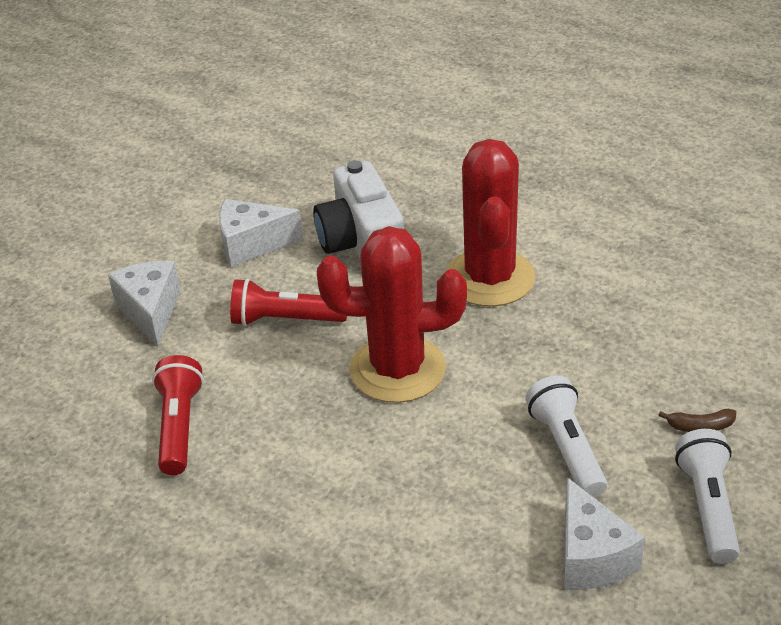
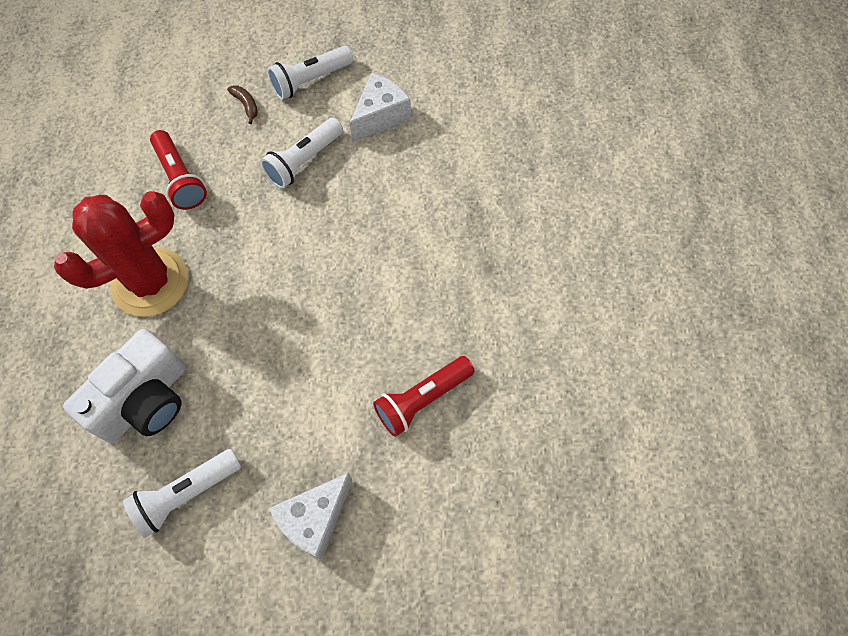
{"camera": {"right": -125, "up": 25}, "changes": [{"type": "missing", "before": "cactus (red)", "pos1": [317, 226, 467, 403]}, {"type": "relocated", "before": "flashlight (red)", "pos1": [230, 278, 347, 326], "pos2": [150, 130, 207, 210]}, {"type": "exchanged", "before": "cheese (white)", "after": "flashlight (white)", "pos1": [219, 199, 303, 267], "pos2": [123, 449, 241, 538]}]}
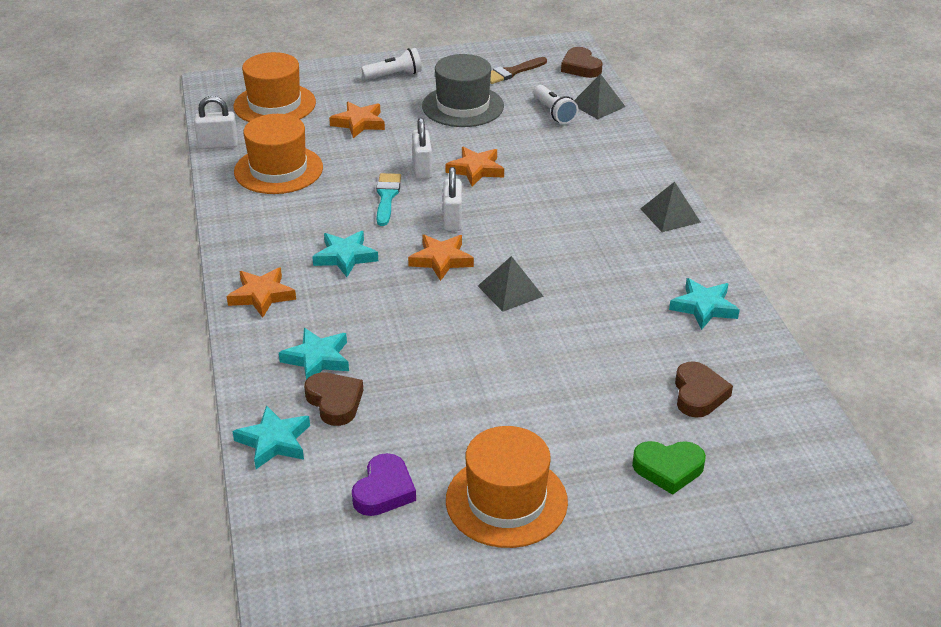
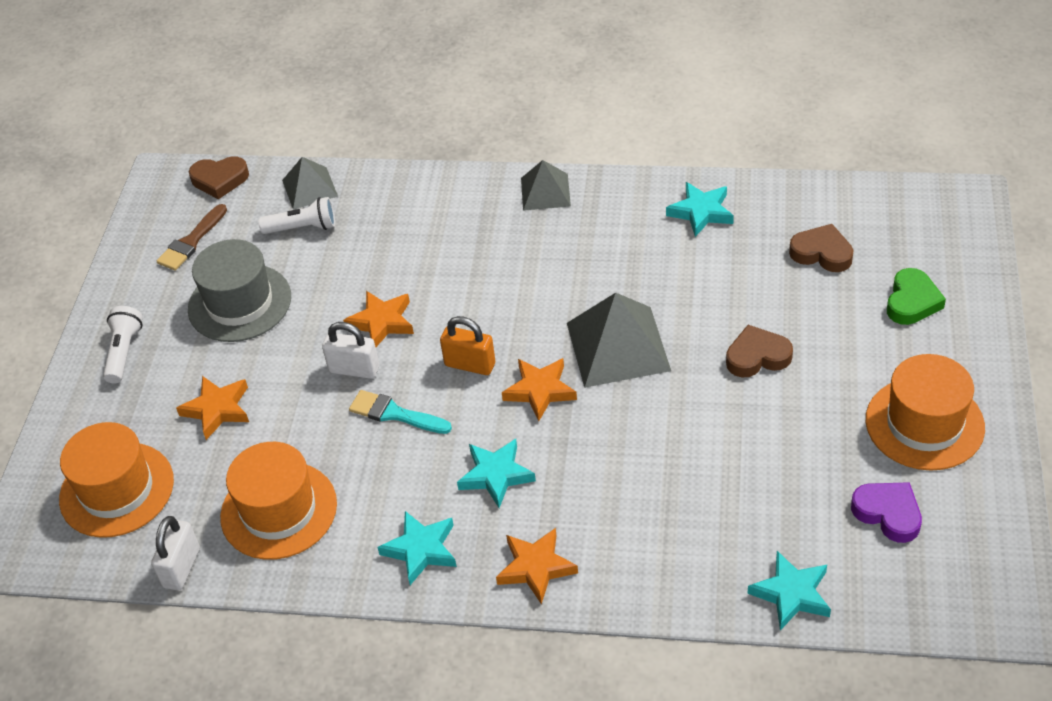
{"camera": {"right": -65, "up": 10}, "changes": [{"type": "relocated", "before": "star (turquoise)", "pos1": [279, 328, 349, 380], "pos2": [377, 511, 457, 585]}, {"type": "relocated", "before": "heart (brown)", "pos1": [304, 372, 363, 426], "pos2": [726, 325, 793, 377]}, {"type": "colour", "before": "padlock (white)", "after": "padlock (orange)", "pos1": [443, 167, 462, 231], "pos2": [440, 316, 495, 375]}, {"type": "spun", "before": "brush (brown)", "pos1": [490, 57, 547, 84], "pos2": [157, 204, 227, 271], "turn": 45}, {"type": "size", "before": "pyramid (grey)", "pos1": [478, 256, 544, 312], "pos2": [567, 293, 671, 388], "scale": 1.68}]}
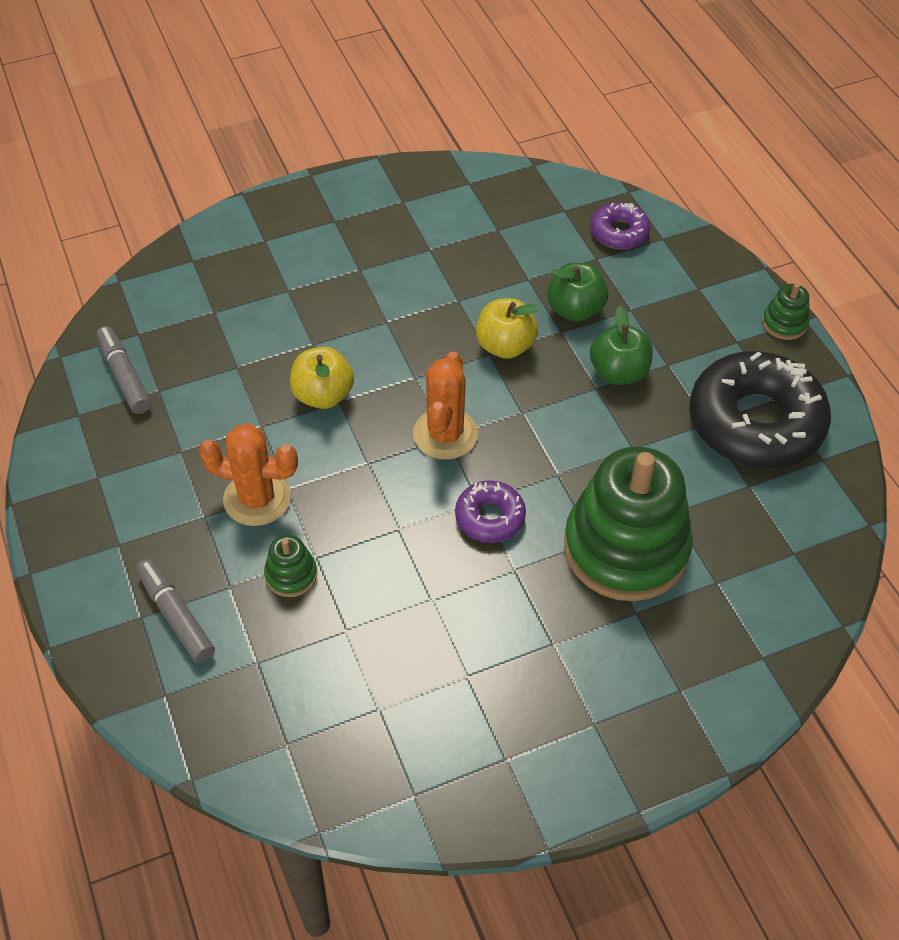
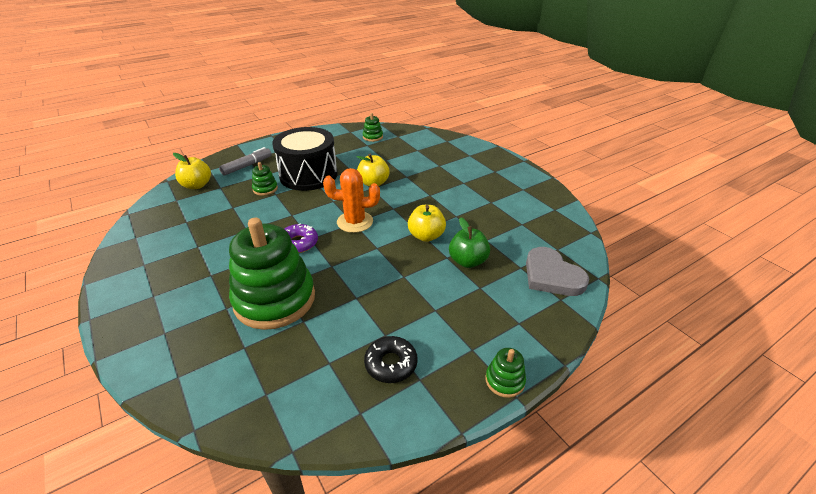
{"camera": {"right": 80, "up": -15}, "changes": [{"type": "missing", "before": "apple (green)", "pos1": [590, 306, 653, 385]}, {"type": "appeared", "after": "apple (yellow)", "pos2": [173, 153, 211, 189]}, {"type": "exchanged", "before": "marker (grey)", "after": "stacking toy (green)", "pos1": [96, 326, 151, 414], "pos2": [363, 113, 383, 142]}, {"type": "exchanged", "before": "cactus (orange)", "after": "drum (black)", "pos1": [199, 424, 298, 526], "pos2": [272, 127, 338, 191]}, {"type": "exchanged", "before": "donut (purple)", "after": "heart (grey)", "pos1": [590, 202, 650, 249], "pos2": [526, 247, 589, 296]}, {"type": "size", "before": "donut (black)", "pos1": [689, 351, 831, 469], "pos2": [364, 336, 418, 383], "scale": 0.49}]}
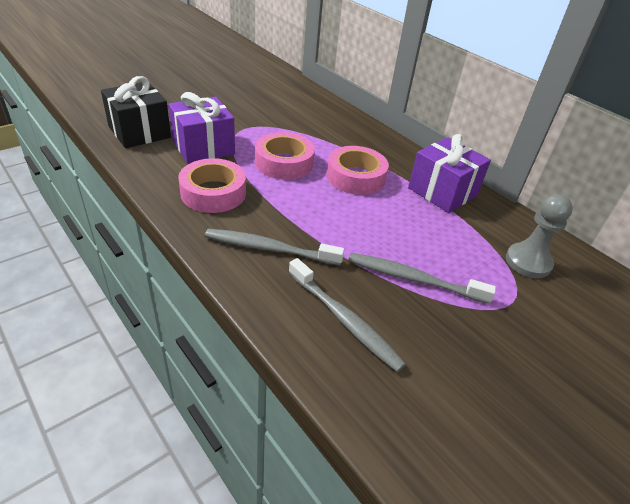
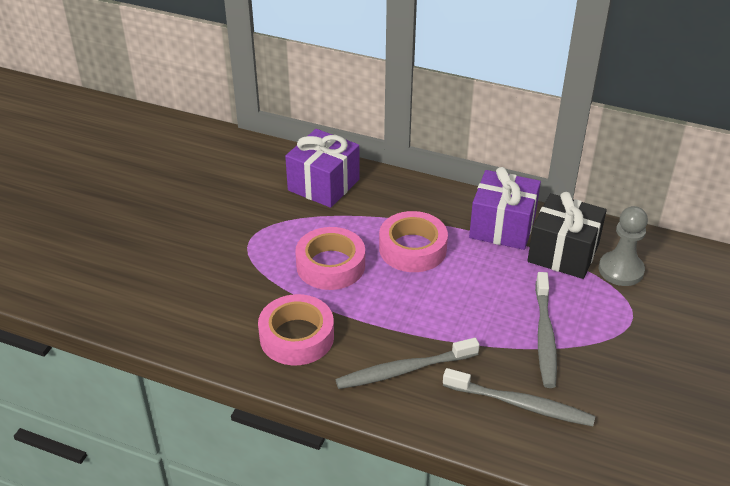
{"camera": {"right": -25, "up": 0}, "changes": [{"type": "relocated", "before": "gift (black)", "pos1": [101, 76, 171, 148], "pos2": [527, 192, 607, 279]}, {"type": "relocated", "before": "gift (purple)", "pos1": [168, 92, 235, 164], "pos2": [285, 129, 360, 208]}, {"type": "spun", "before": "toothbrush (grey)", "pos1": [348, 253, 496, 304], "pos2": [535, 272, 557, 388], "turn": -75}]}
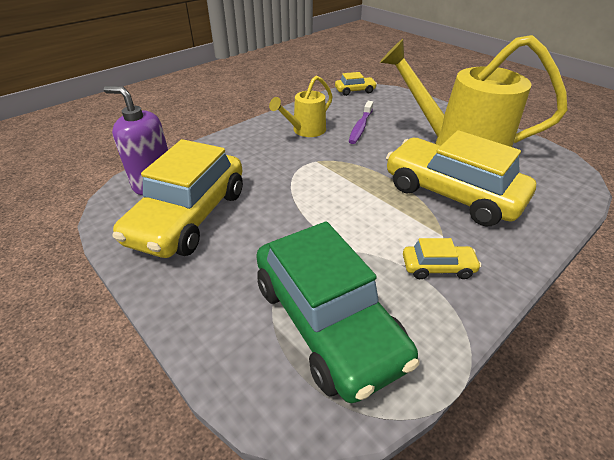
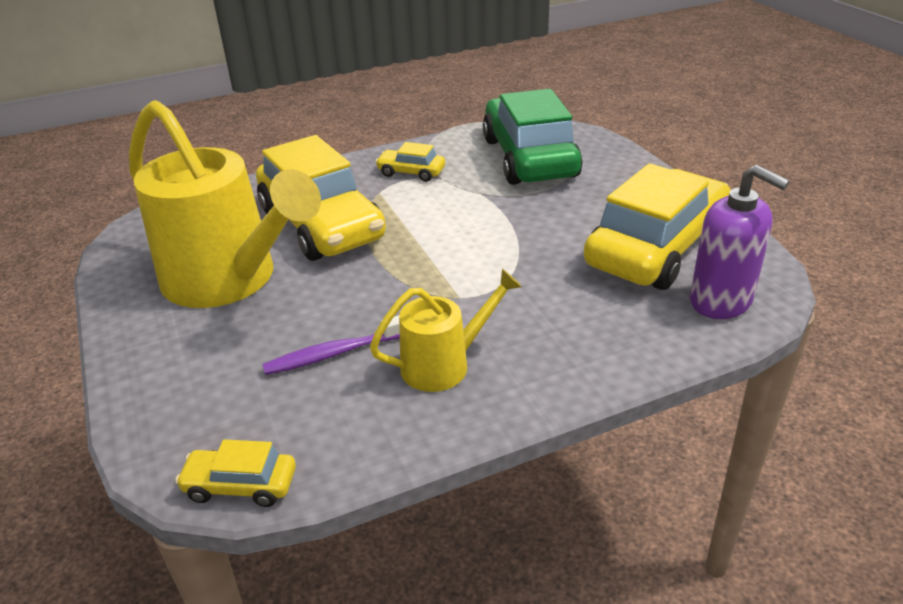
{"camera": {"right": -160, "up": -5}, "changes": [{"type": "spun", "before": "toothbrush (purple)", "pos1": [349, 101, 373, 144], "pos2": [262, 315, 400, 375], "turn": -150}]}
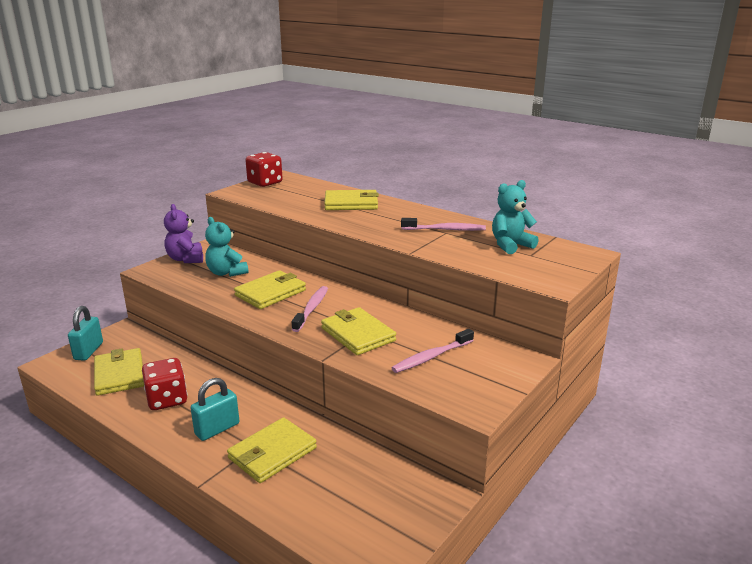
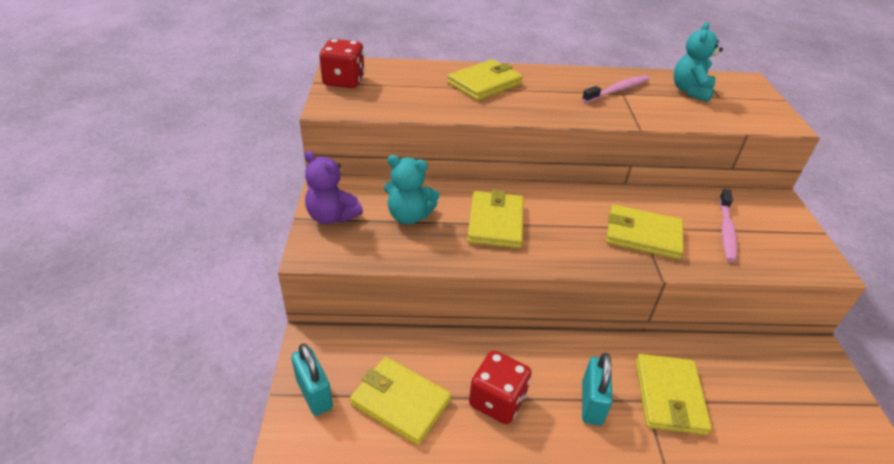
{"camera": {"right": -40, "up": 15}, "changes": [{"type": "missing", "before": "toothbrush (pink)", "pos1": [292, 286, 328, 332]}]}
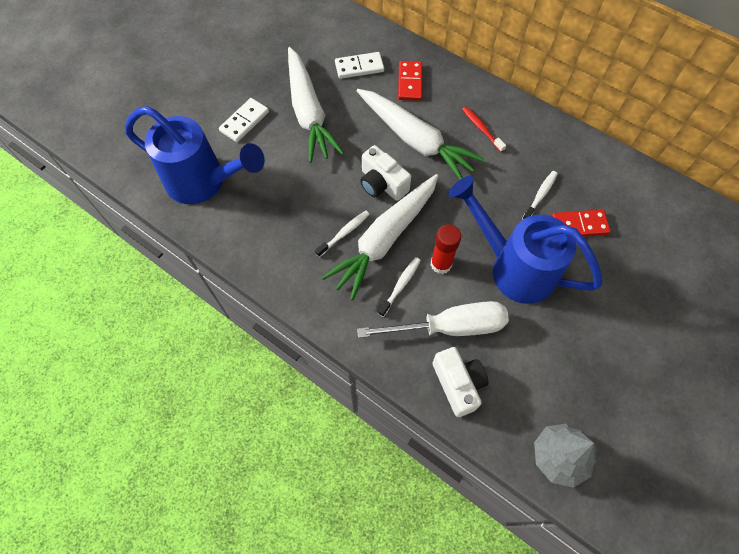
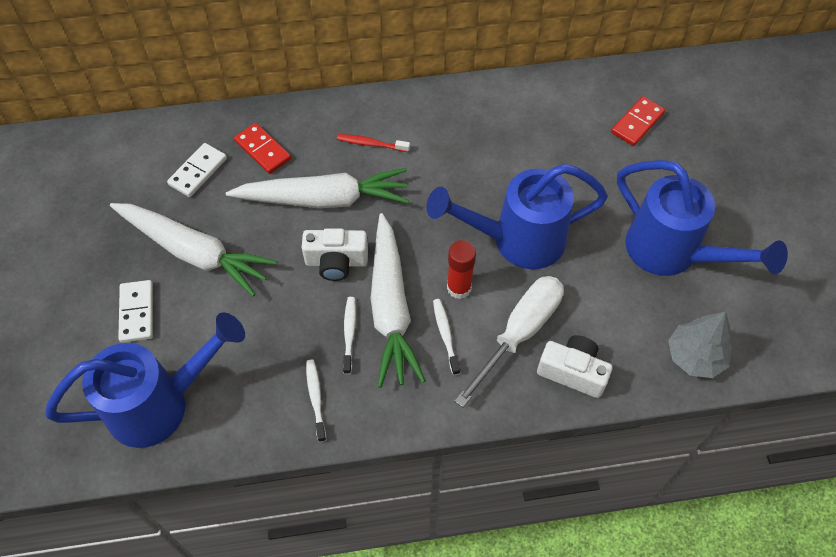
{"camera": {"right": -45, "up": -5}, "changes": [{"type": "appeared", "after": "watering can (blue)", "pos2": [617, 160, 788, 276]}, {"type": "relocated", "before": "toothbrush (white)", "pos1": [522, 171, 558, 220], "pos2": [306, 360, 326, 442]}, {"type": "relocated", "before": "domino (red)", "pos1": [551, 209, 611, 237], "pos2": [611, 96, 665, 146]}]}
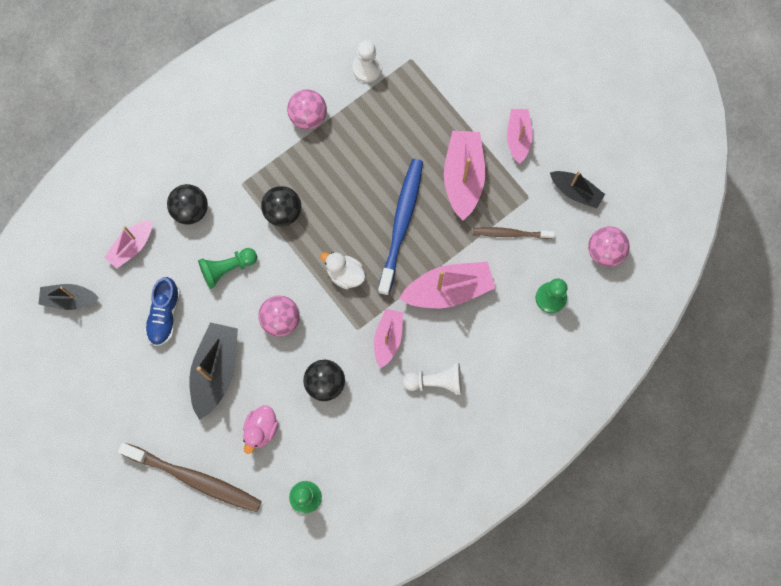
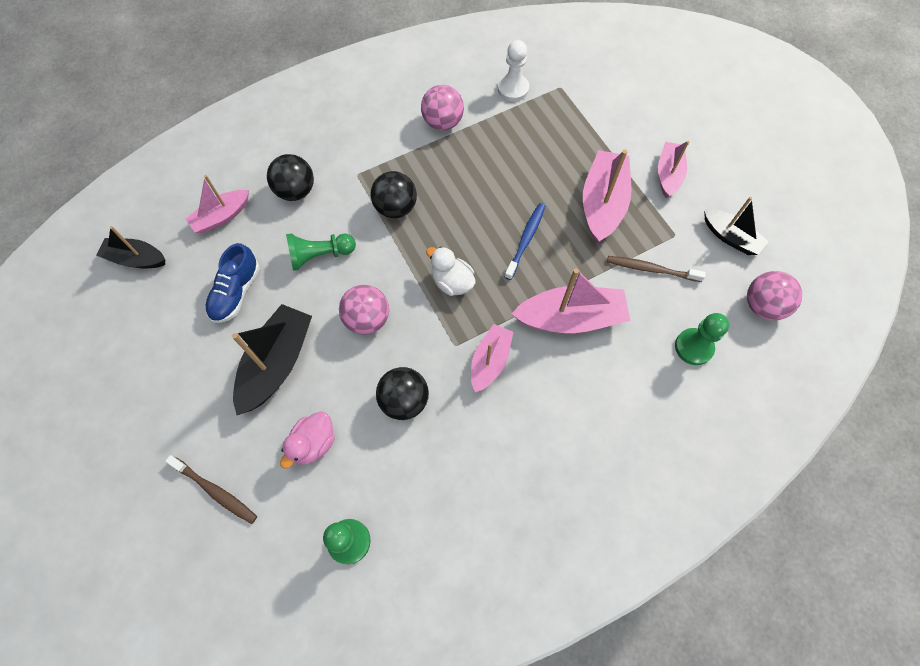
{"camera": {"right": 10, "up": -10}, "changes": [{"type": "missing", "before": "pawn (white)", "pos1": [403, 363, 462, 395]}, {"type": "size", "before": "toothbrush (brown)", "pos1": [118, 443, 262, 512], "pos2": [165, 455, 257, 524], "scale": 0.56}, {"type": "size", "before": "toothbrush (blue)", "pos1": [378, 159, 423, 295], "pos2": [505, 203, 545, 280], "scale": 0.56}]}
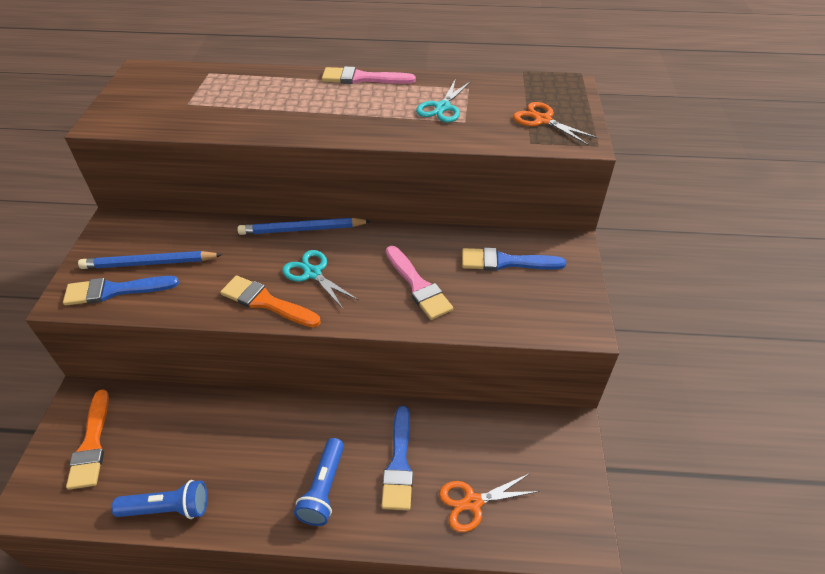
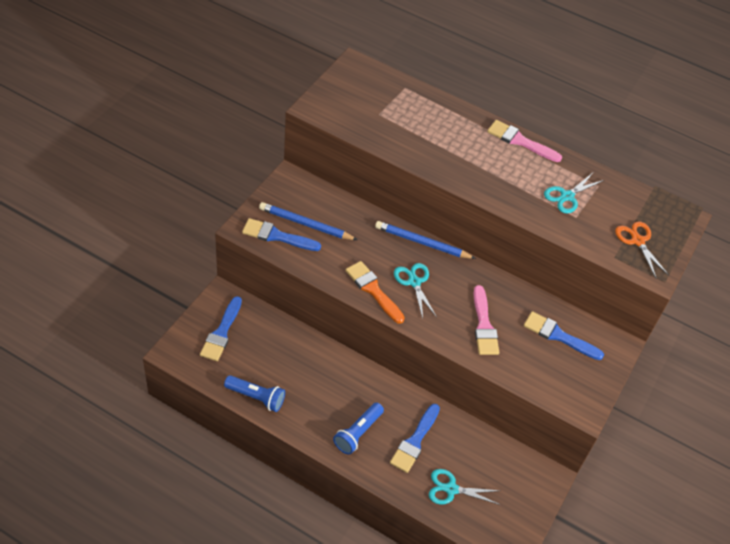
{"camera": {"right": 20, "up": 5}, "changes": [{"type": "colour", "before": "brush (orange)", "after": "brush (blue)", "pos1": [66, 389, 109, 490], "pos2": [200, 296, 242, 361]}, {"type": "colour", "before": "scissors (orange)", "after": "scissors (turquoise)", "pos1": [439, 473, 539, 532], "pos2": [429, 469, 500, 505]}]}
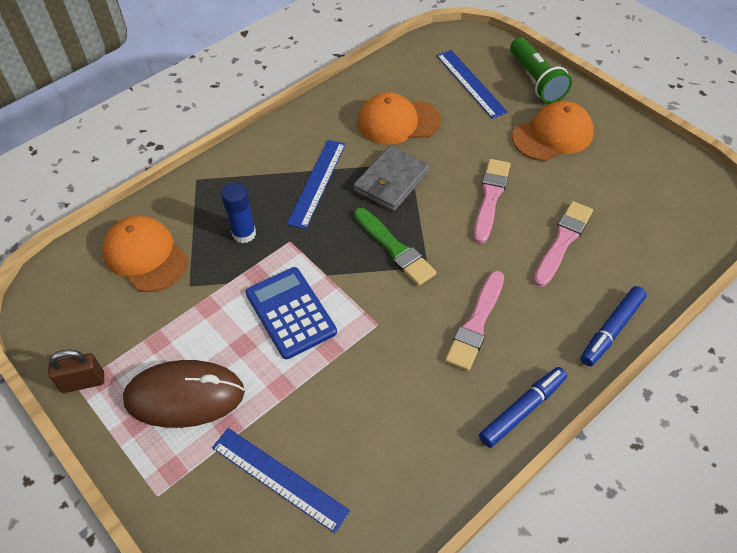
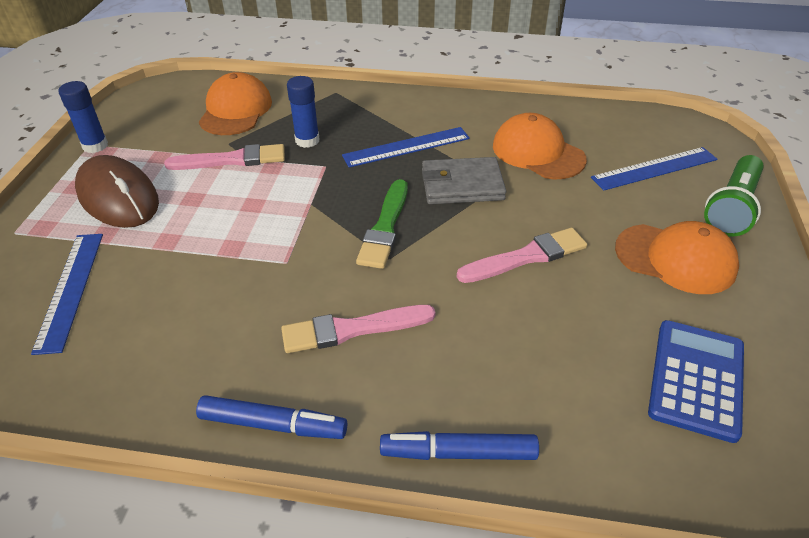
{"camera": {"right": 50, "up": -10}, "changes": [{"type": "relocated", "before": "calculator (blue)", "pos1": [246, 267, 337, 359], "pos2": [648, 320, 744, 443]}, {"type": "relocated", "before": "brush (pink)", "pos1": [534, 201, 593, 287], "pos2": [164, 144, 285, 170]}, {"type": "exchanged", "before": "padlock (brown)", "after": "glue stick (blue)", "pos1": [49, 350, 104, 393], "pos2": [58, 81, 108, 153]}, {"type": "spun", "before": "ruler (blue)", "pos1": [436, 50, 508, 119], "pos2": [591, 147, 717, 191], "turn": 45}]}
